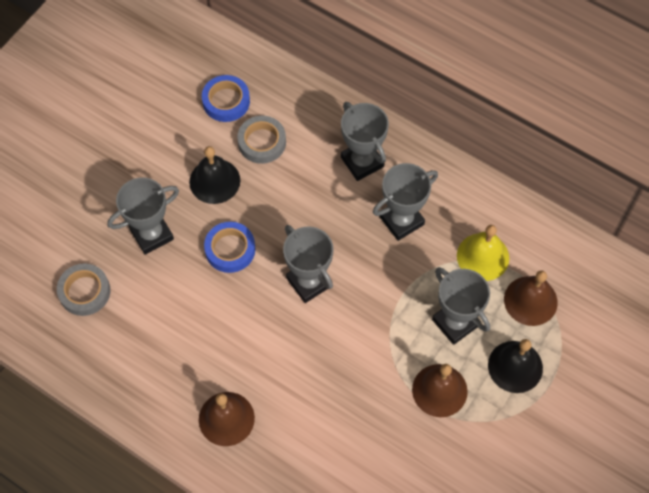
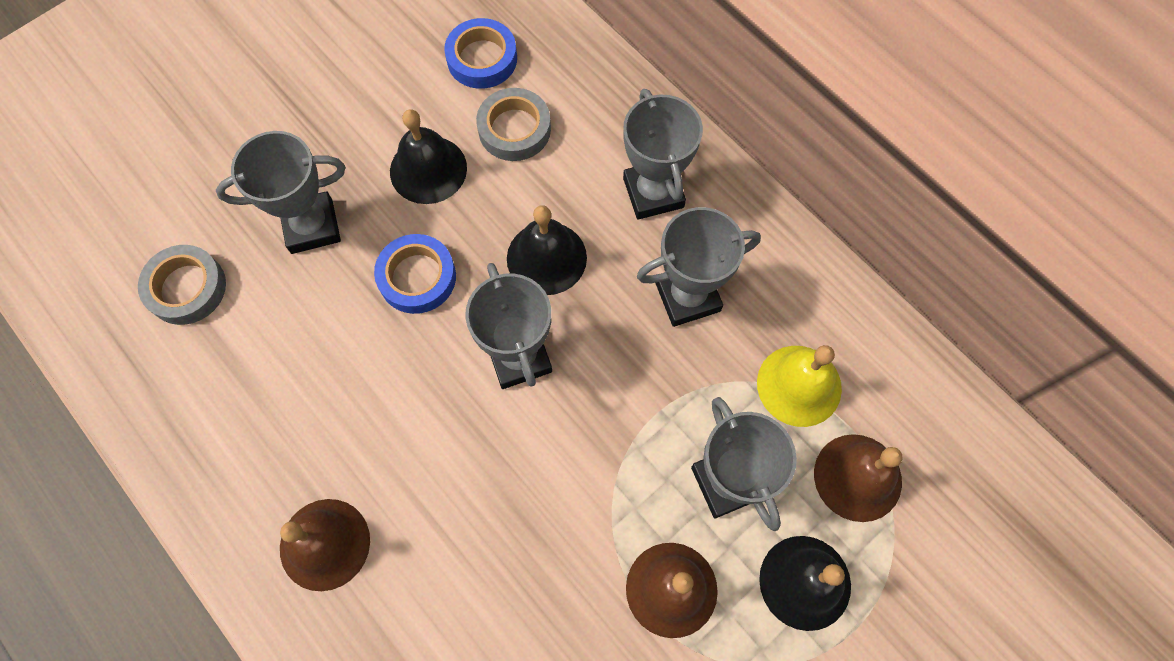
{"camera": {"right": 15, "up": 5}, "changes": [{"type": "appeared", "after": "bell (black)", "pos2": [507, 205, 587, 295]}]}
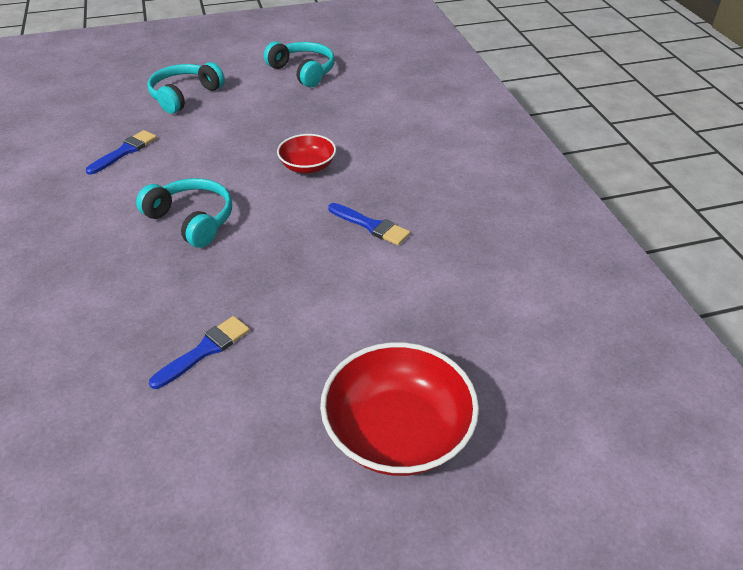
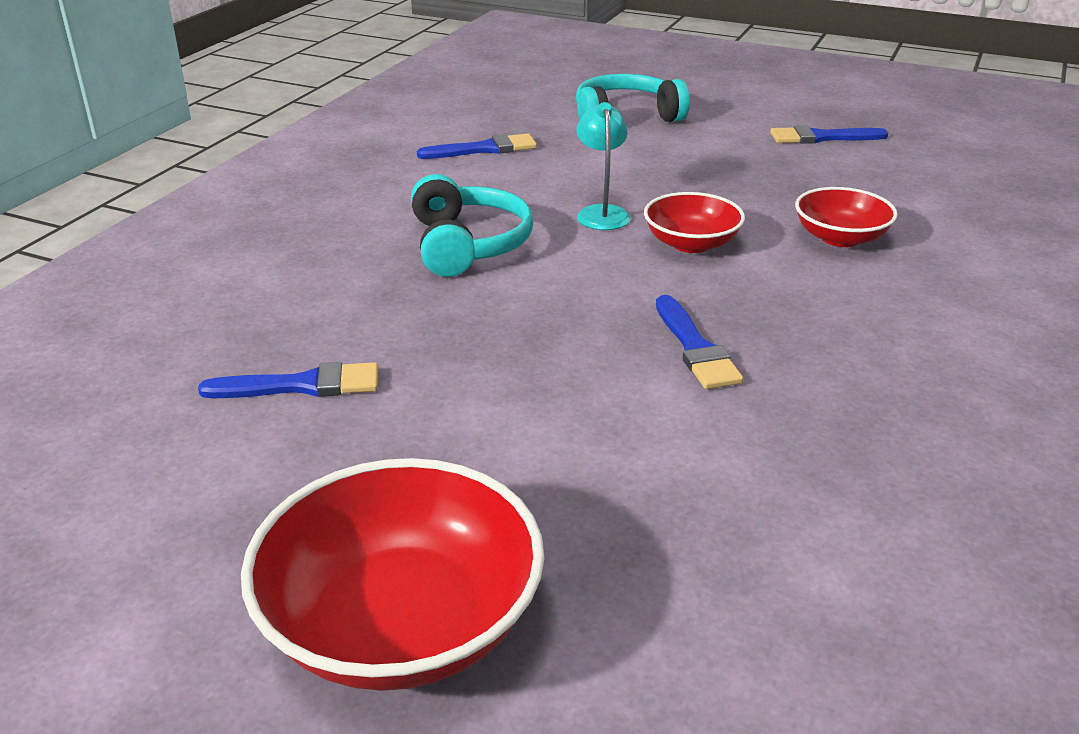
{"camera": {"right": 40, "up": -10}, "changes": [{"type": "appeared", "after": "lamp (turquoise)", "pos2": [576, 102, 631, 230]}, {"type": "appeared", "after": "bowl (red)", "pos2": [795, 187, 898, 247]}, {"type": "exchanged", "before": "headphones (turquoise)", "after": "brush (blue)", "pos1": [264, 41, 335, 87], "pos2": [770, 125, 888, 144]}]}
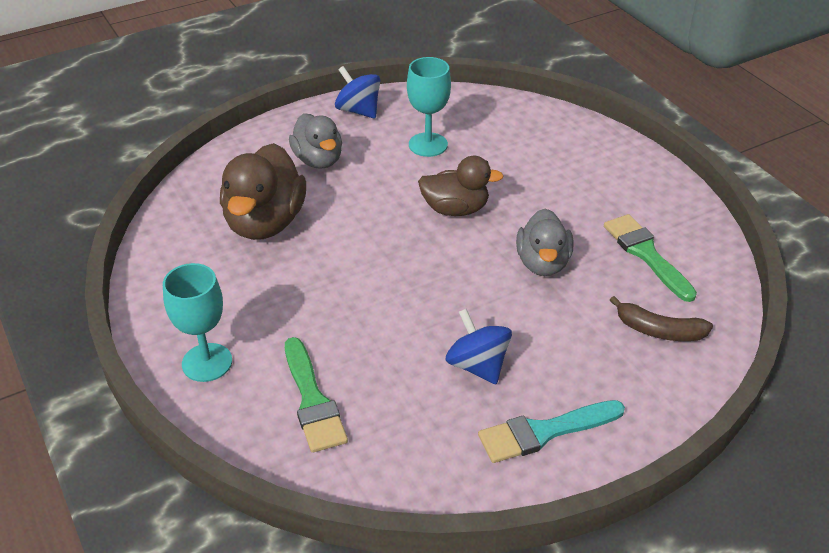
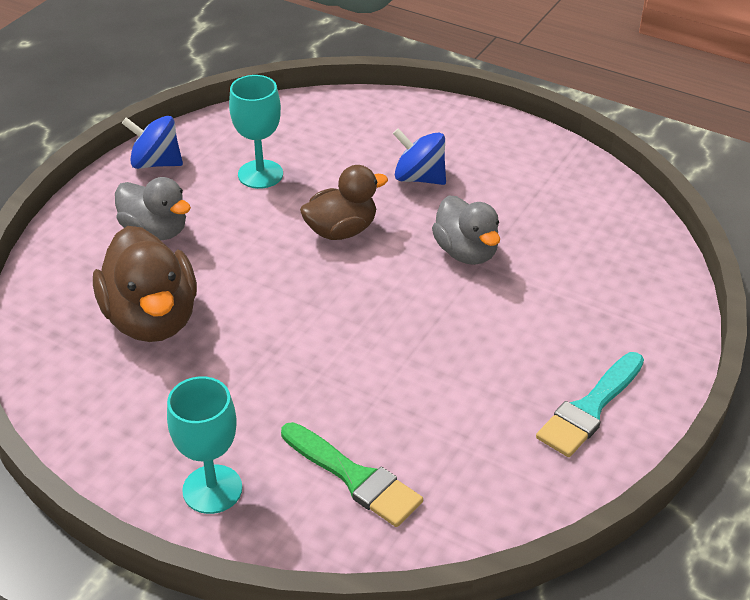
{"camera": {"right": -30, "up": 0}, "changes": [{"type": "missing", "before": "brush (green)", "pos1": [604, 214, 697, 302]}, {"type": "missing", "before": "banana (brown)", "pos1": [610, 296, 713, 341]}, {"type": "relocated", "before": "spinning top (blue)", "pos1": [446, 309, 512, 384], "pos2": [393, 128, 446, 185]}]}
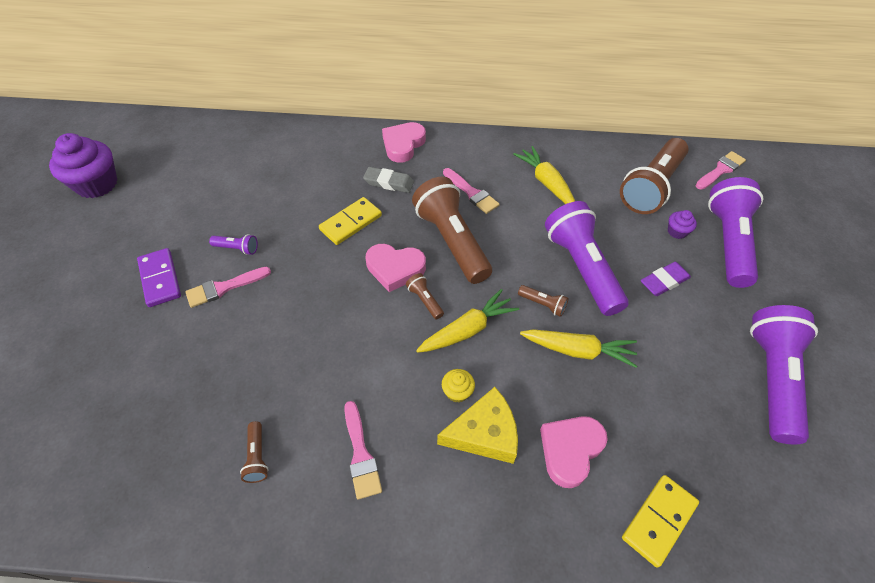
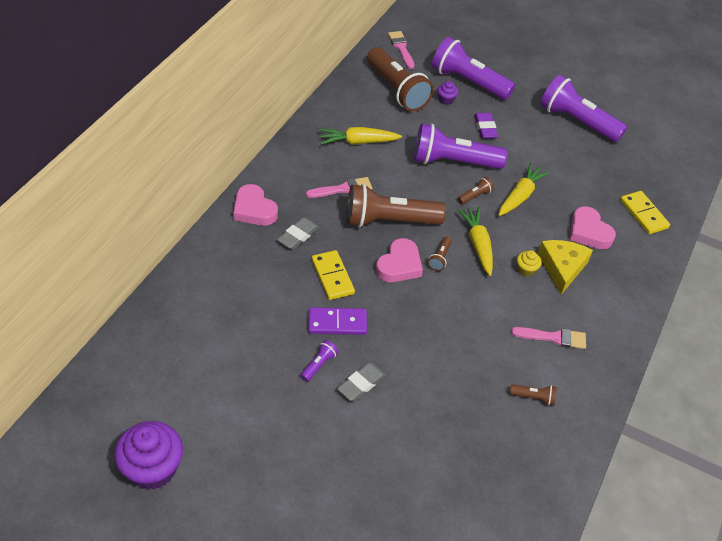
{"camera": {"right": -70, "up": -5}, "changes": [{"type": "relocated", "before": "domino (purple)", "pos1": [137, 248, 181, 307], "pos2": [308, 307, 367, 335]}, {"type": "exchanged", "before": "brush (pink)", "after": "eraser (grey)", "pos1": [185, 267, 271, 308], "pos2": [337, 362, 386, 401]}, {"type": "spun", "before": "flashlight (brown)", "pos1": [406, 273, 444, 319], "pos2": [428, 237, 452, 271], "turn": -60}]}
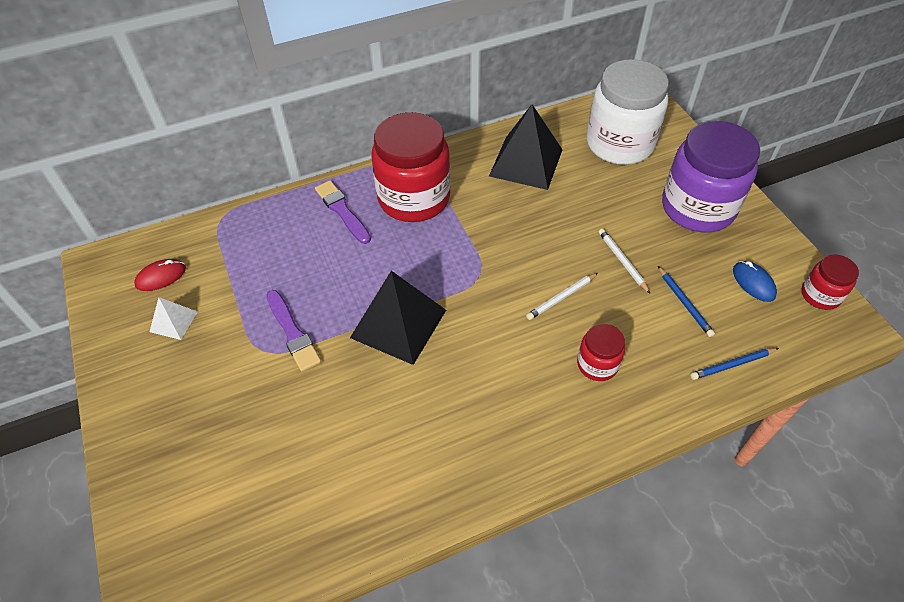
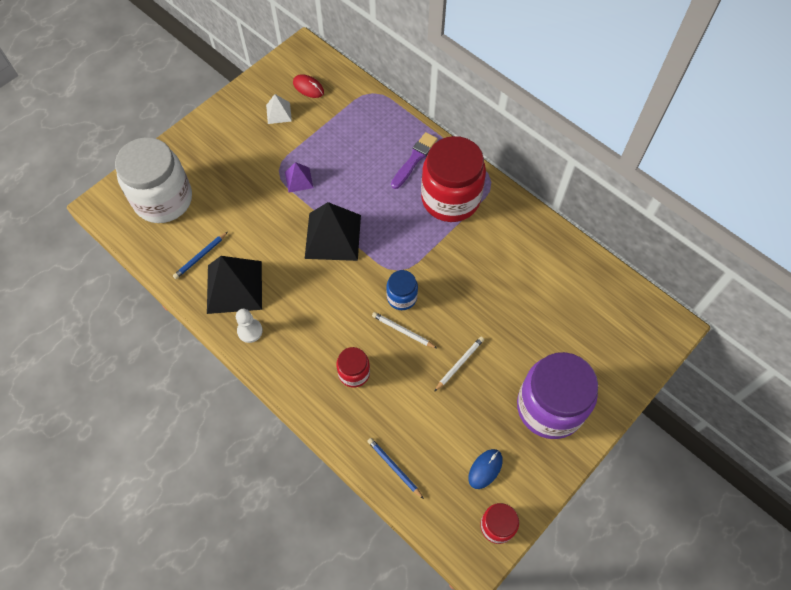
{"camera": {"right": 65, "up": 10}, "changes": [{"type": "appeared", "after": "pawn (white)", "pos2": [236, 309, 263, 343]}, {"type": "appeared", "after": "jar (blue)", "pos2": [386, 270, 418, 310]}, {"type": "relocated", "before": "pyramid (black)", "pos1": [489, 104, 562, 190], "pos2": [207, 256, 262, 314]}, {"type": "relocated", "before": "jar (white)", "pos1": [587, 59, 669, 165], "pos2": [115, 137, 192, 223]}, {"type": "relocated", "before": "pencil (blue)", "pos1": [658, 266, 715, 337], "pos2": [173, 232, 228, 279]}, {"type": "exchanged", "before": "brush (purple)", "after": "pyramid (purple)", "pos1": [266, 290, 321, 372], "pos2": [285, 162, 313, 193]}]}
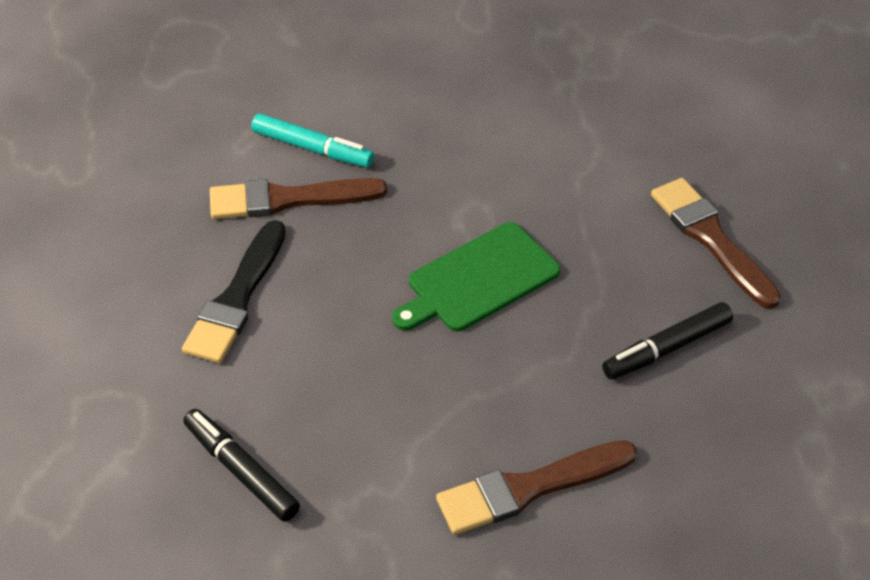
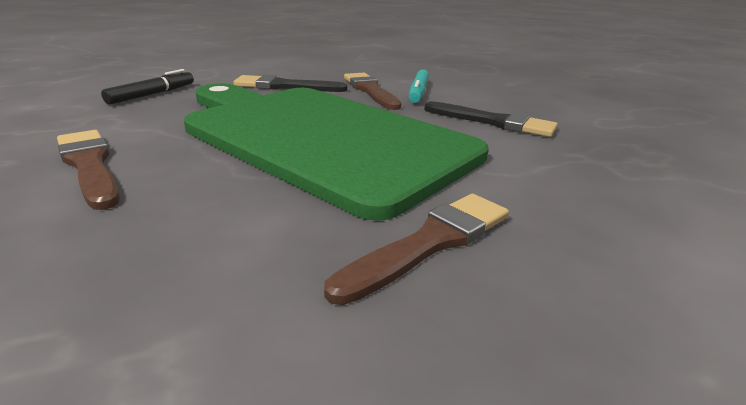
{"camera": {"right": 75, "up": -20}, "changes": [{"type": "missing", "before": "marker (black)", "pos1": [602, 302, 733, 379]}, {"type": "appeared", "after": "brush (black)", "pos2": [424, 101, 558, 137]}, {"type": "size", "before": "cutting board (green)", "pos1": [392, 222, 560, 331], "pos2": [184, 83, 489, 221], "scale": 2.44}]}
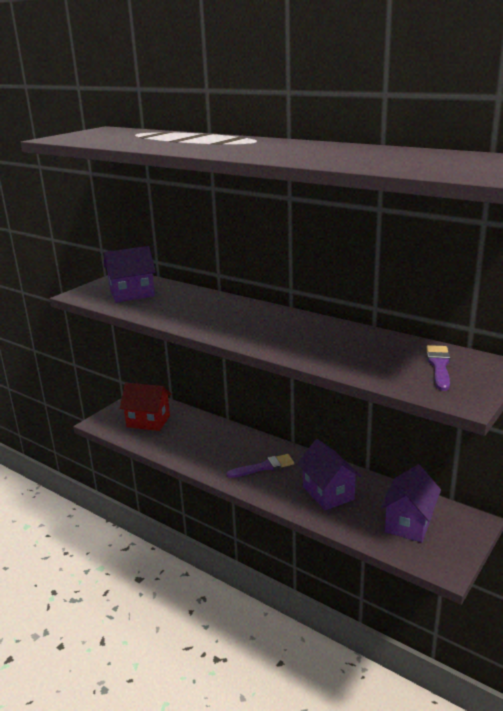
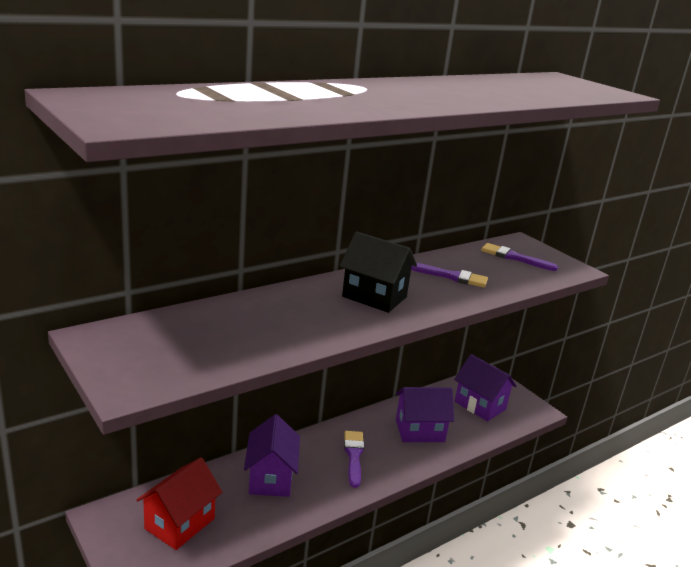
{"camera": {"right": -75, "up": 0}, "changes": [{"type": "appeared", "after": "house (black)", "pos2": [340, 232, 417, 313]}, {"type": "appeared", "after": "brush (purple)", "pos2": [411, 263, 488, 287]}, {"type": "relocated", "before": "house (purple)", "pos1": [104, 246, 156, 303], "pos2": [244, 414, 300, 497]}]}
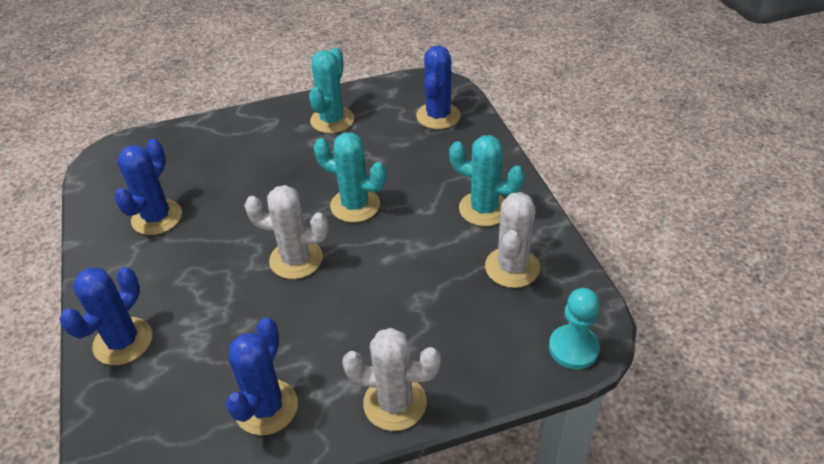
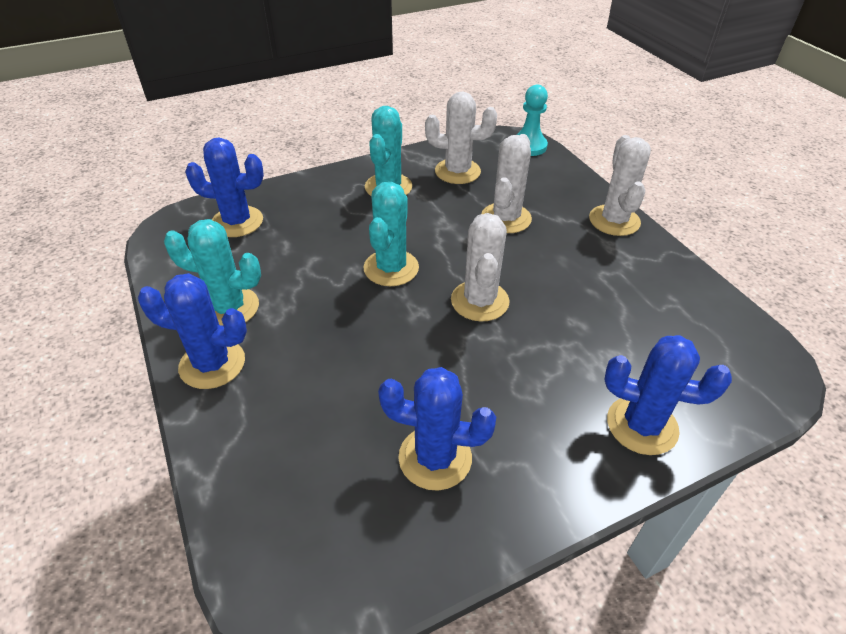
{"camera": {"right": -100, "up": 0}, "changes": [{"type": "appeared", "after": "cactus (white)", "pos2": [481, 134, 532, 233]}, {"type": "relocated", "before": "cactus (blue)", "pos1": [226, 317, 298, 436], "pos2": [138, 273, 247, 389]}]}
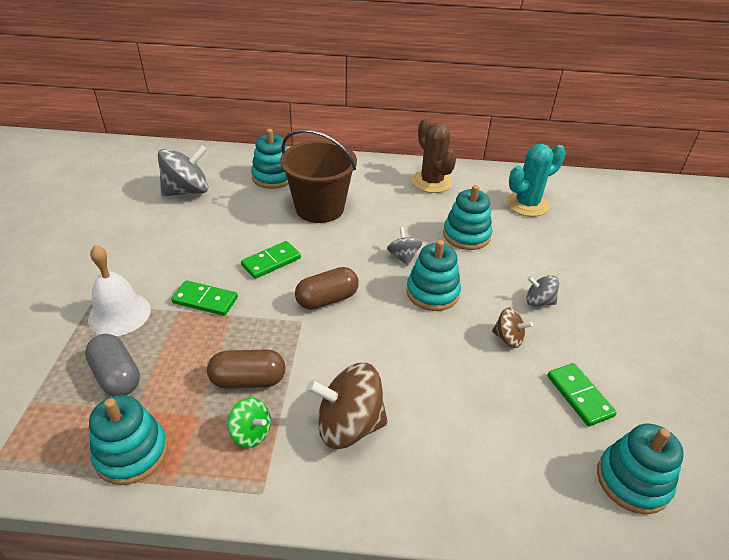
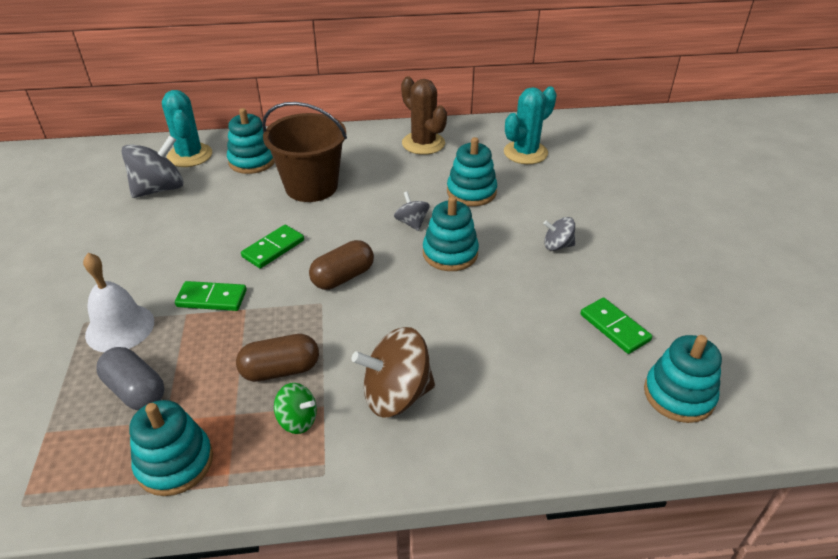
{"camera": {"right": -10, "up": 0}, "changes": [{"type": "missing", "before": "spinning top (brown)", "pos1": [492, 307, 533, 348]}, {"type": "appeared", "after": "cactus (turquoise)", "pos2": [162, 90, 212, 167]}]}
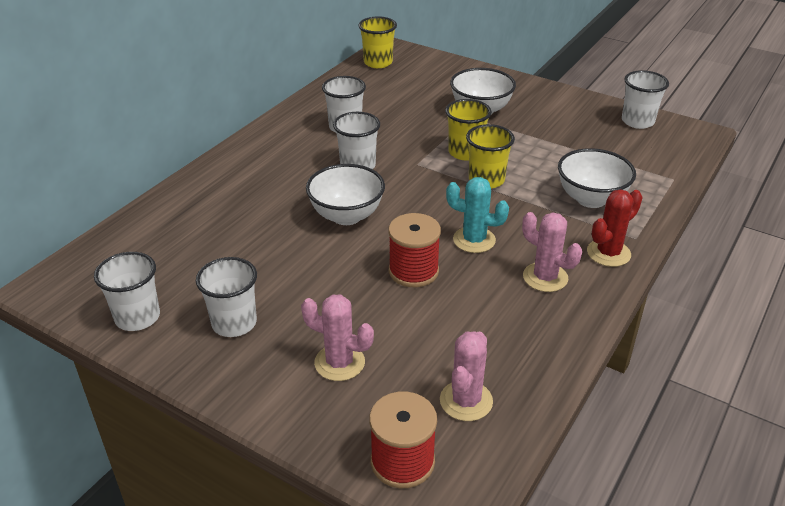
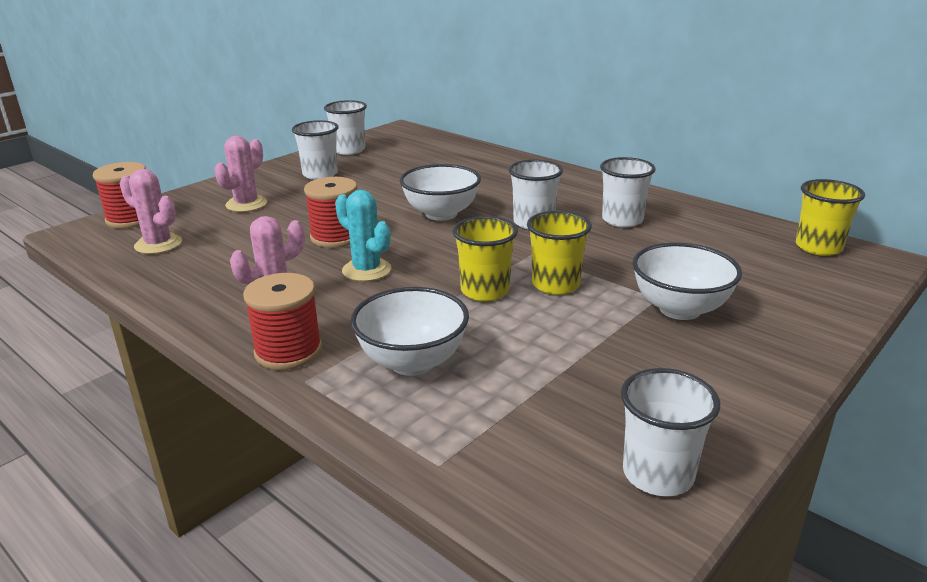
{"camera": {"right": 100, "up": -10}, "changes": [{"type": "exchanged", "before": "cactus (red)", "after": "spool (red)", "pos1": [587, 189, 643, 267], "pos2": [243, 273, 322, 370]}, {"type": "spun", "before": "cactus (turquoise)", "pos1": [446, 177, 509, 253], "pos2": [335, 190, 391, 281], "turn": -75}]}
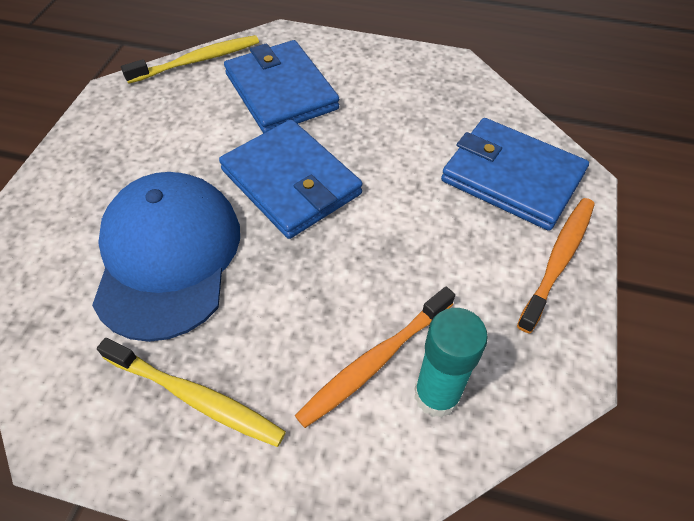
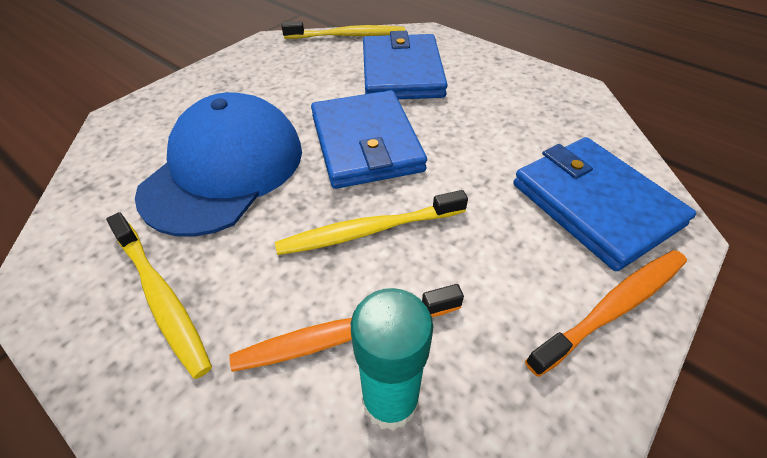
{"camera": {"right": 25, "up": -5}, "changes": [{"type": "appeared", "after": "toothbrush (yellow)", "pos2": [275, 190, 468, 255]}]}
